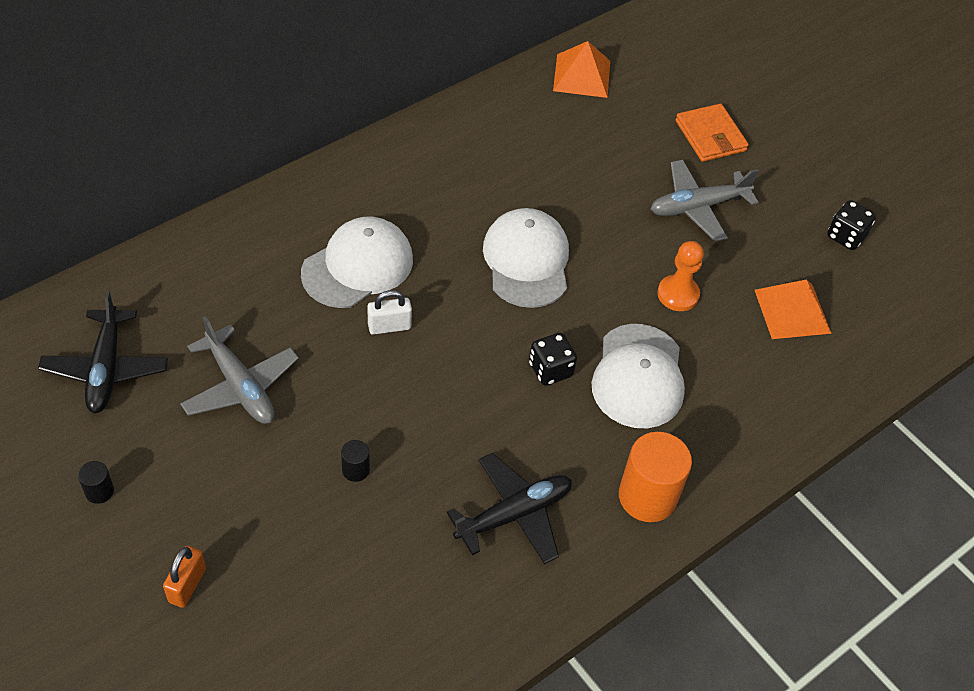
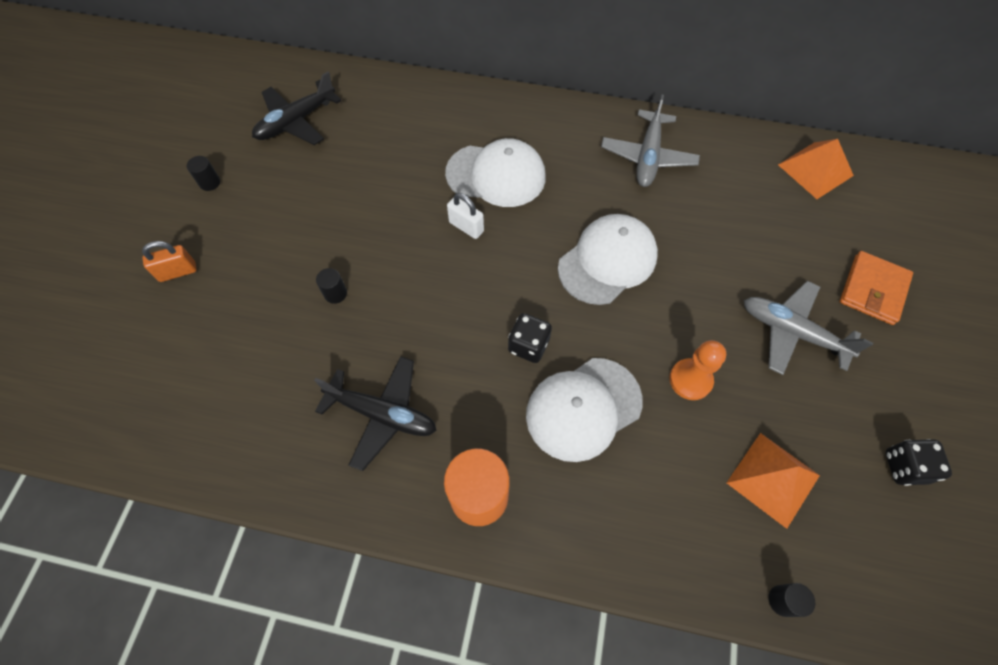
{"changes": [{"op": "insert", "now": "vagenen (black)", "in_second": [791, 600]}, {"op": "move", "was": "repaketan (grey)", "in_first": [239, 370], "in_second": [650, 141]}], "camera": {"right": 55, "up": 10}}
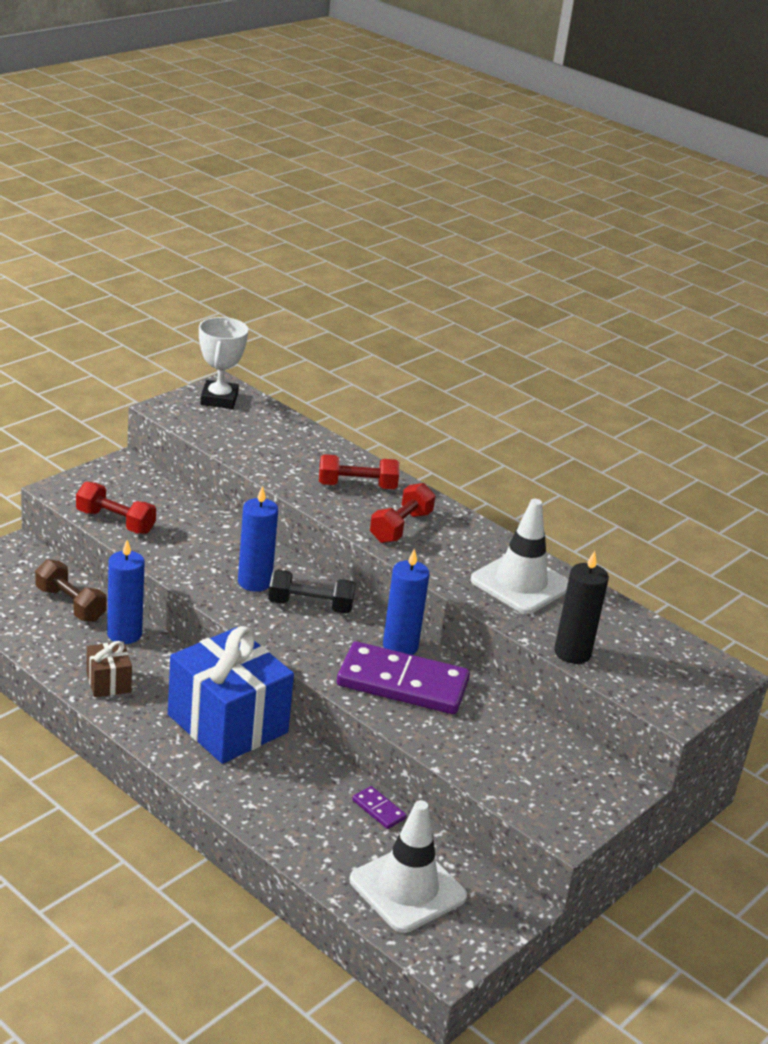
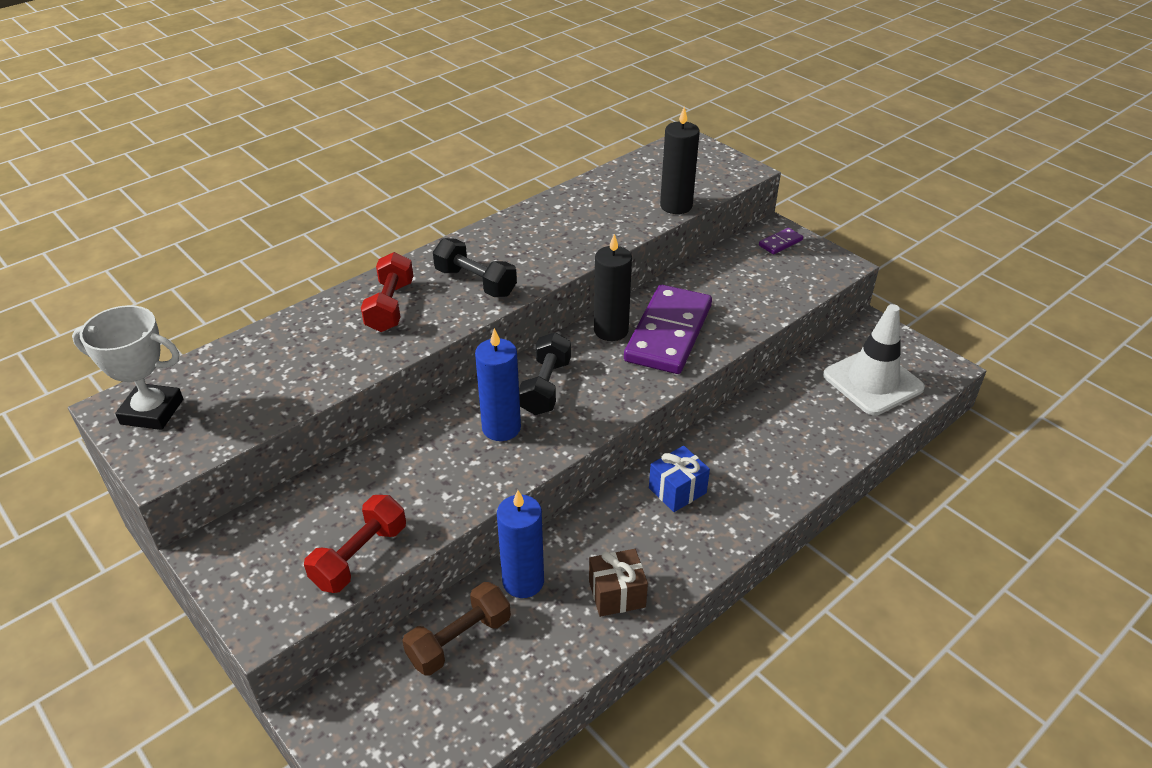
{"changes": [{"op": "delete", "was": "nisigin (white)", "in_first": [520, 556]}, {"op": "move", "was": "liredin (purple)", "in_first": [379, 807], "in_second": [781, 241]}, {"op": "recolor", "was": "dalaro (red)", "now": "dalaro (black)", "in_first": [402, 513], "in_second": [475, 267]}, {"op": "recolor", "was": "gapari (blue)", "now": "gapari (black)", "in_first": [406, 601], "in_second": [613, 287]}, {"op": "resize", "was": "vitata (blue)", "in_first": [231, 695], "in_second": [679, 479], "ratio": 0.46}], "camera": {"right": -80, "up": 10}}
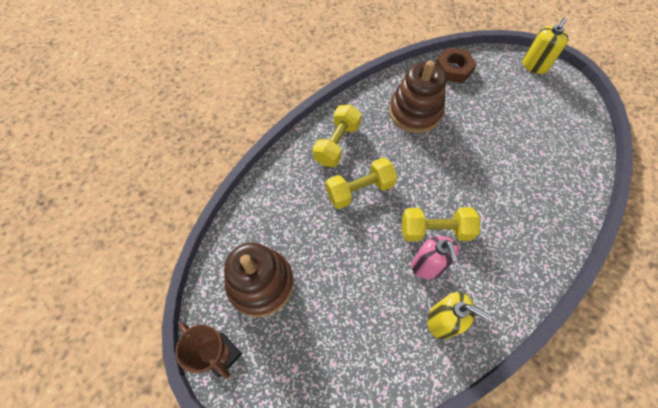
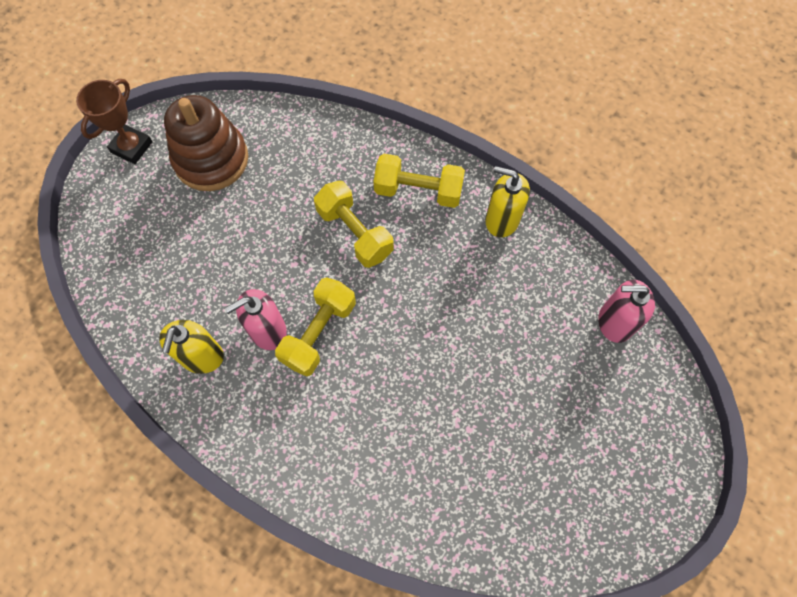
{"changes": [{"op": "delete", "was": "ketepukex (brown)", "in_first": [417, 96]}, {"op": "move", "was": "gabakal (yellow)", "in_first": [545, 45], "in_second": [507, 201]}, {"op": "replace", "was": "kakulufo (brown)", "now": "gabakal (pink)", "in_first": [456, 65], "in_second": [626, 311]}, {"op": "rotate", "was": "dalaro (yellow)", "in_first": [441, 224], "in_second": [315, 327], "clockwise": 45}], "camera": {"right": 75, "up": 5}}
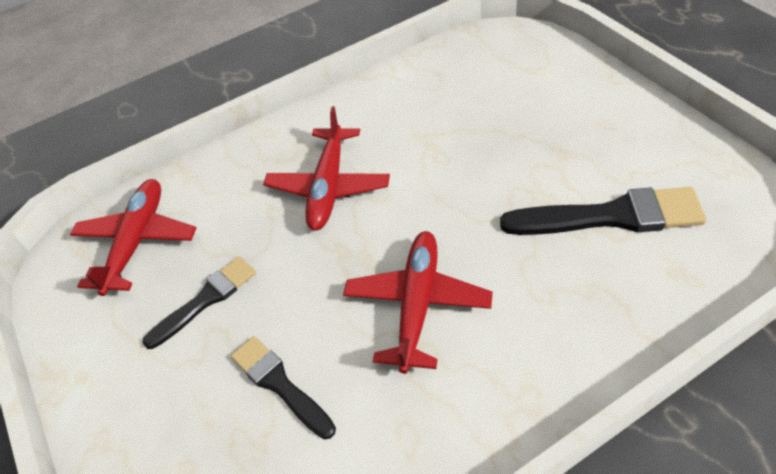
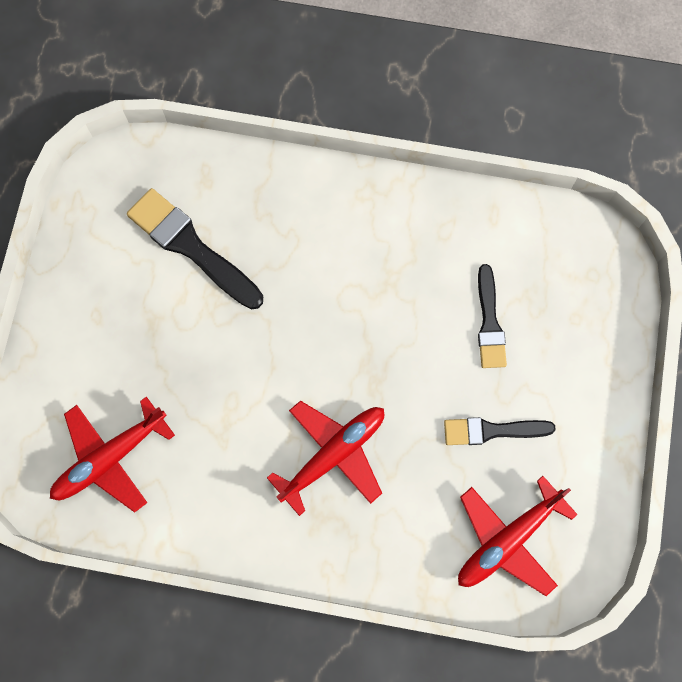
{"changes": [{"op": "move", "was": "repaketan (red)", "in_first": [418, 302], "in_second": [112, 454]}], "camera": {"right": -145, "up": 25}}
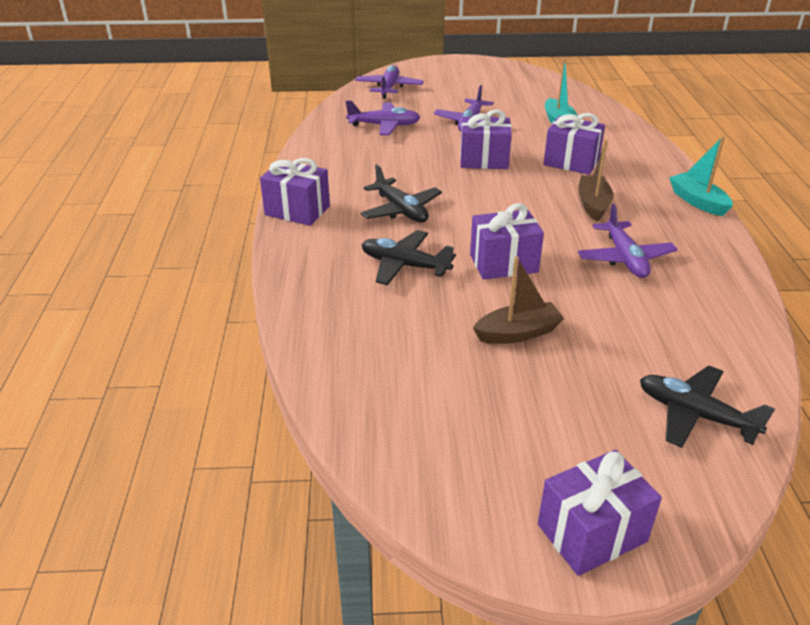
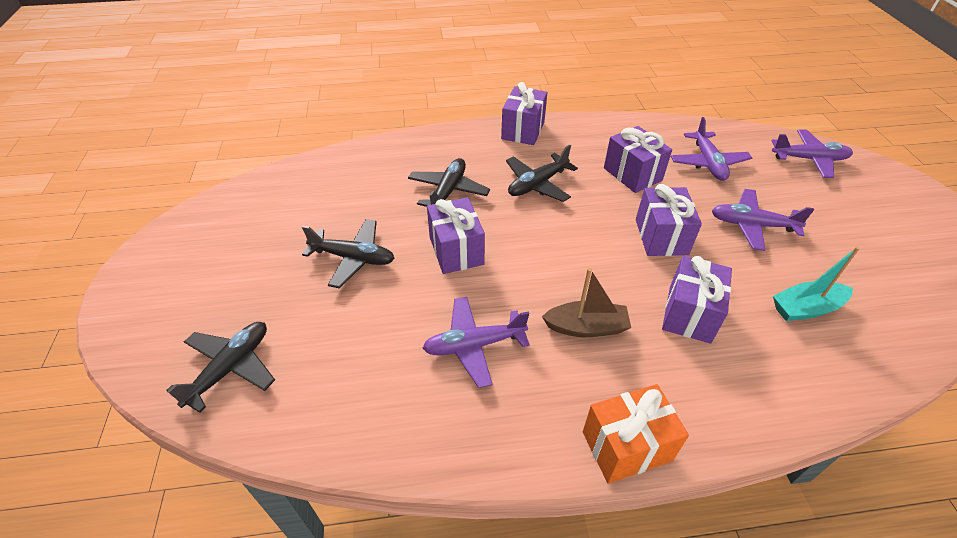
{"changes": [{"op": "move", "was": "vitata (purple)", "in_first": [600, 513], "in_second": [638, 159]}, {"op": "replace", "was": "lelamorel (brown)", "now": "repaketan (black)", "in_first": [518, 300], "in_second": [348, 253]}, {"op": "replace", "was": "lelamorel (turquoise)", "now": "vitata (orange)", "in_first": [701, 176], "in_second": [636, 434]}], "camera": {"right": 85, "up": 10}}
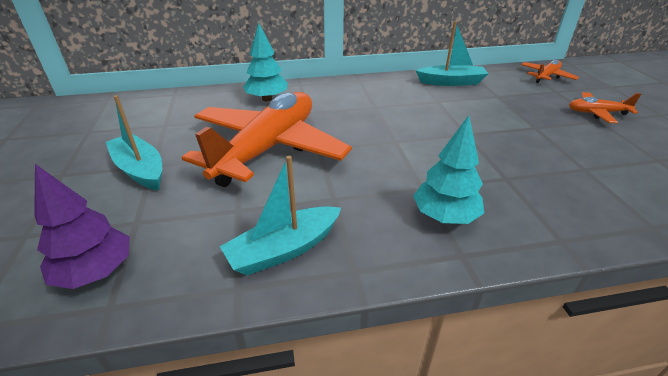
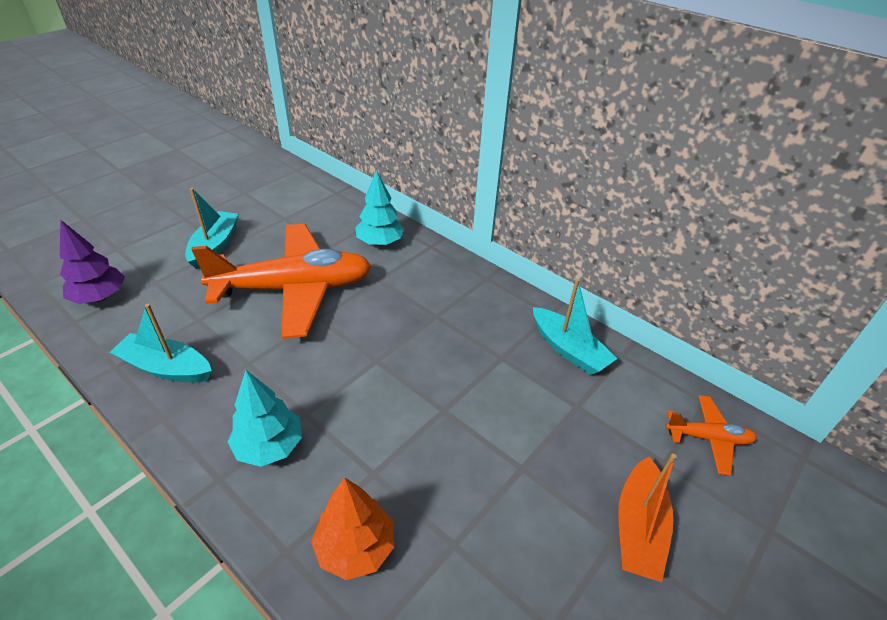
{"changes": [{"op": "insert", "now": "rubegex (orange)", "in_second": [352, 528]}, {"op": "replace", "was": "repaketan (orange)", "now": "lelamorel (orange)", "in_first": [605, 107], "in_second": [647, 518]}], "camera": {"right": 50, "up": 5}}
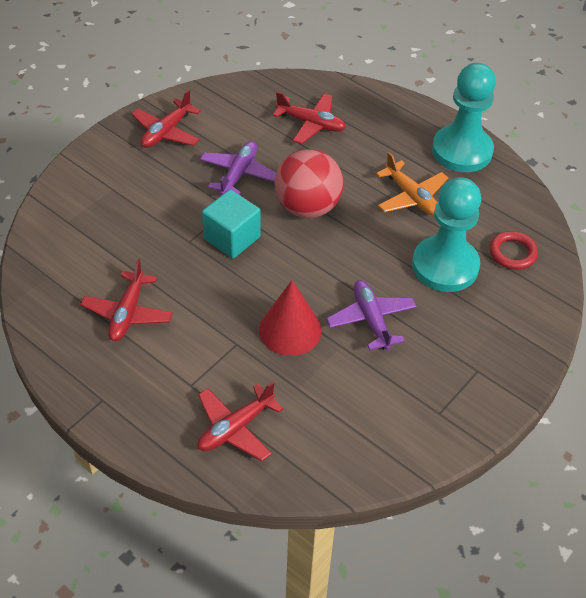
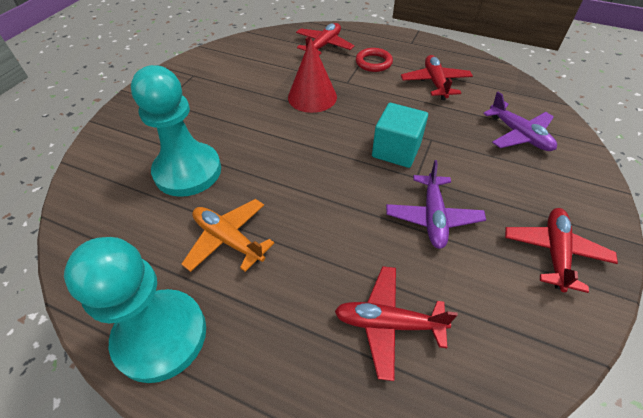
{"changes": [{"op": "delete", "was": "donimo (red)", "in_first": [309, 183]}, {"op": "move", "was": "repaketan (purple)", "in_first": [371, 315], "in_second": [520, 121]}, {"op": "move", "was": "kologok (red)", "in_first": [514, 250], "in_second": [374, 60]}], "camera": {"right": 165, "up": 0}}
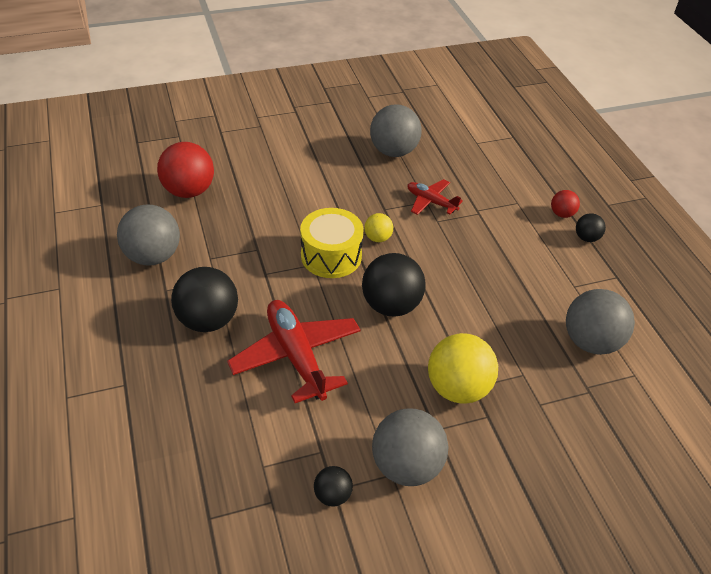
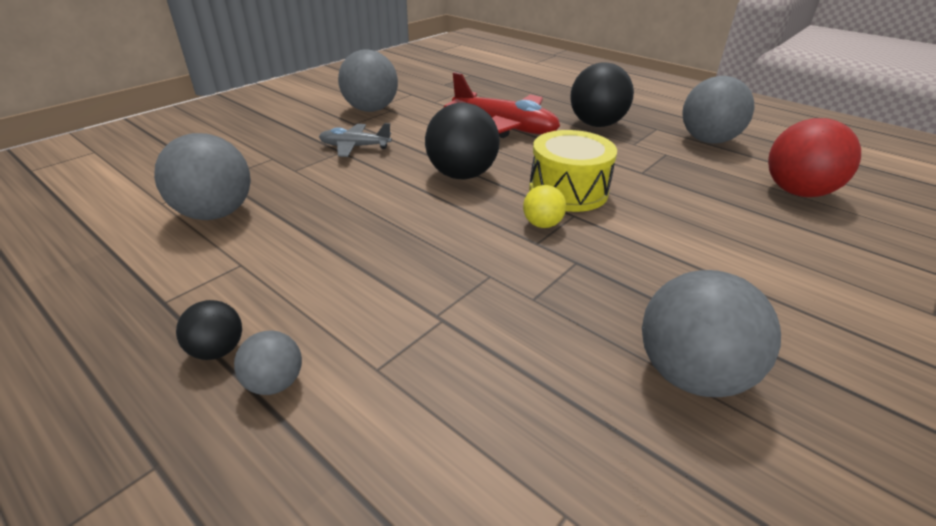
{"changes": [{"op": "delete", "was": "donimo (black)", "in_first": [333, 486]}, {"op": "delete", "was": "repaketan (red)", "in_first": [435, 197]}, {"op": "replace", "was": "donimo (yellow)", "now": "repaketan (grey)", "in_first": [463, 368], "in_second": [355, 140]}, {"op": "recolor", "was": "donimo (red)", "now": "donimo (grey)", "in_first": [565, 204], "in_second": [268, 363]}], "camera": {"right": 150, "up": -10}}
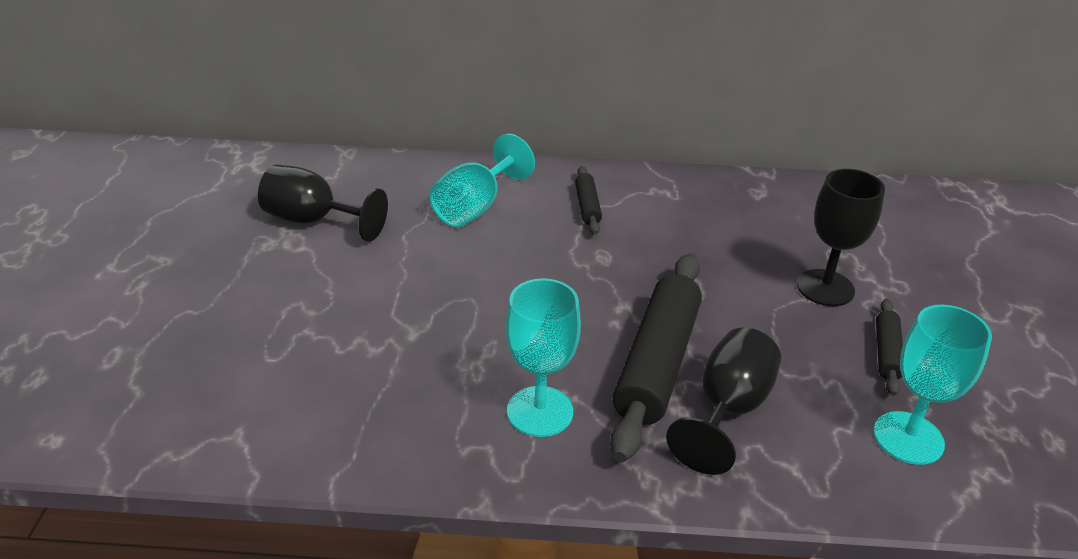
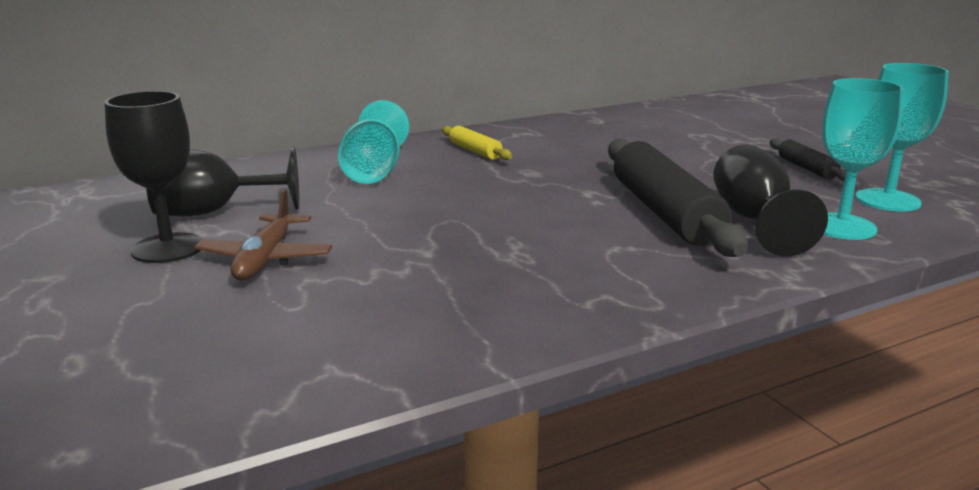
{"changes": [{"op": "insert", "now": "repaketan (brown)", "in_second": [263, 234]}, {"op": "move", "was": "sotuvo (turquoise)", "in_first": [543, 357], "in_second": [863, 159]}, {"op": "move", "was": "sotuvo (black)", "in_first": [841, 237], "in_second": [154, 177]}, {"op": "recolor", "was": "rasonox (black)", "now": "rasonox (yellow)", "in_first": [588, 200], "in_second": [477, 143]}], "camera": {"right": -30, "up": -15}}
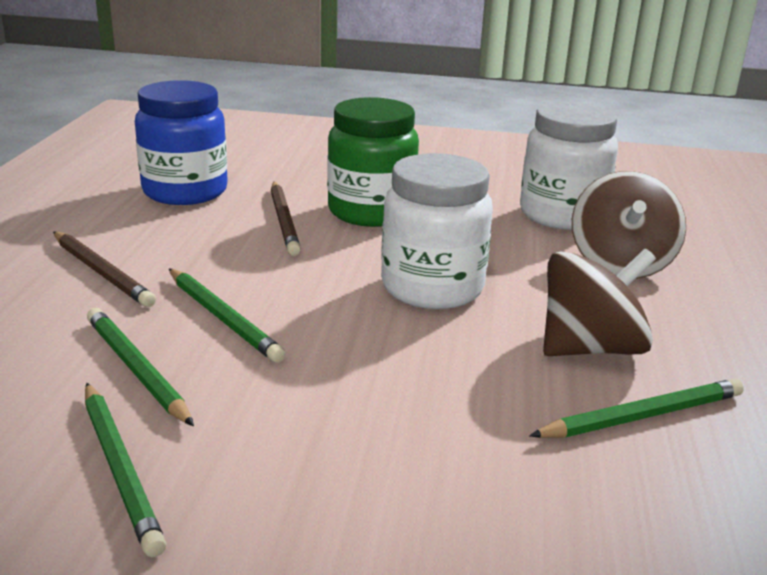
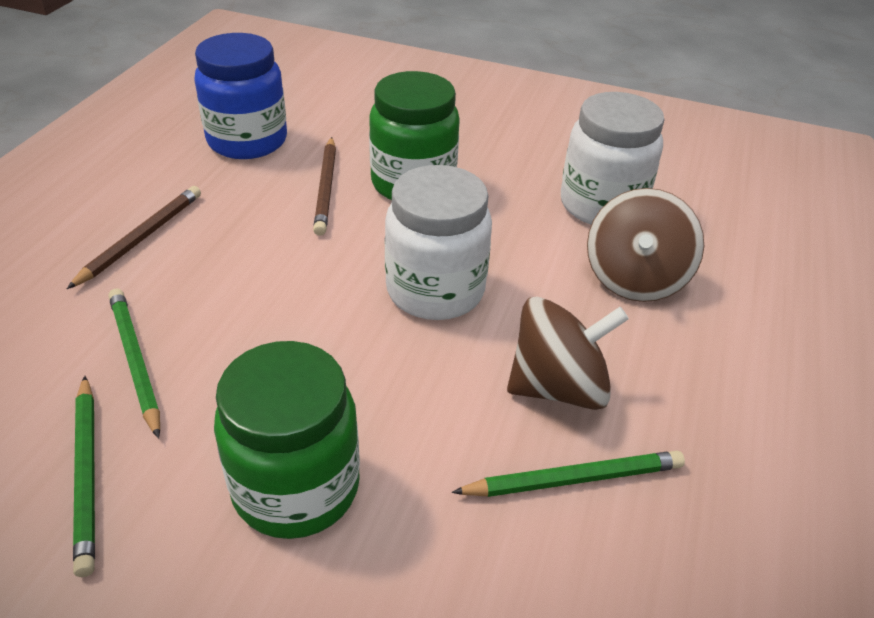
{"changes": [{"op": "delete", "was": "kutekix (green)", "in_first": [227, 315]}, {"op": "insert", "now": "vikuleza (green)", "in_second": [287, 440]}, {"op": "rotate", "was": "kutekix (brown)", "in_first": [104, 269], "in_second": [134, 237], "clockwise": -120}], "camera": {"right": 10, "up": 15}}
